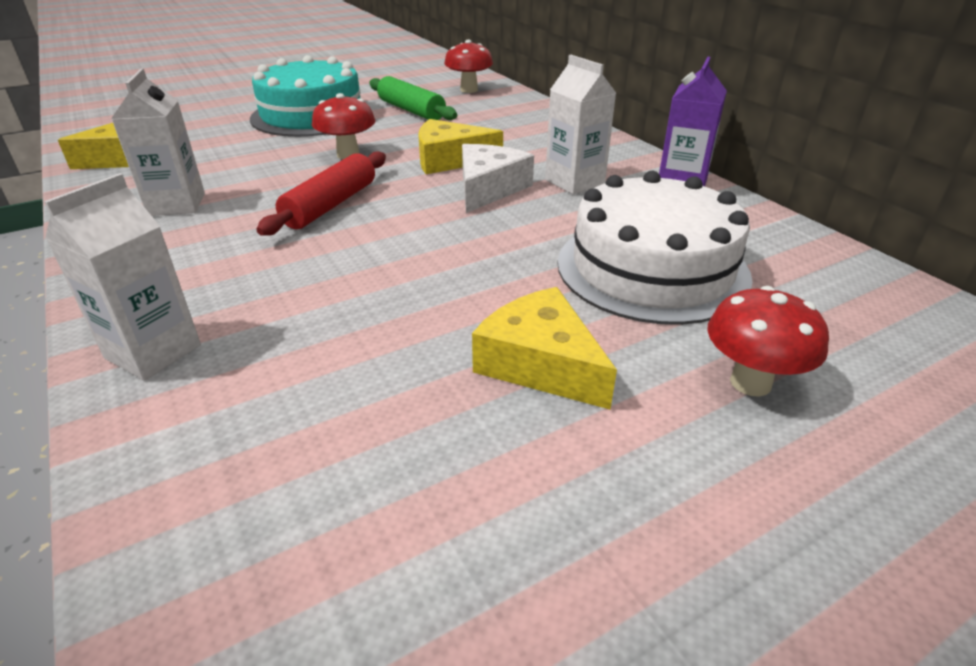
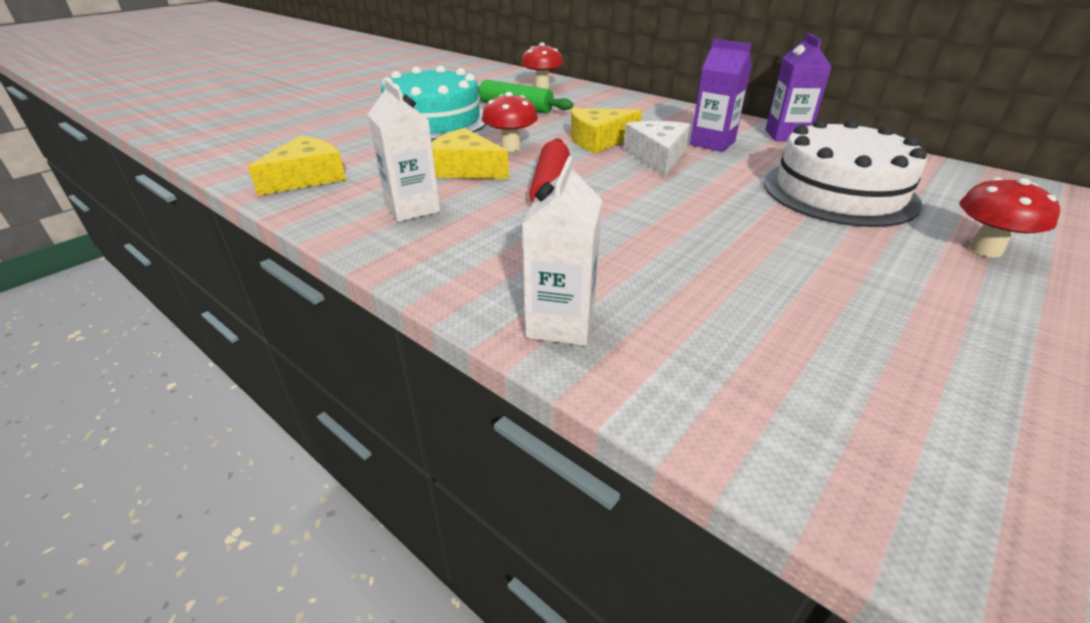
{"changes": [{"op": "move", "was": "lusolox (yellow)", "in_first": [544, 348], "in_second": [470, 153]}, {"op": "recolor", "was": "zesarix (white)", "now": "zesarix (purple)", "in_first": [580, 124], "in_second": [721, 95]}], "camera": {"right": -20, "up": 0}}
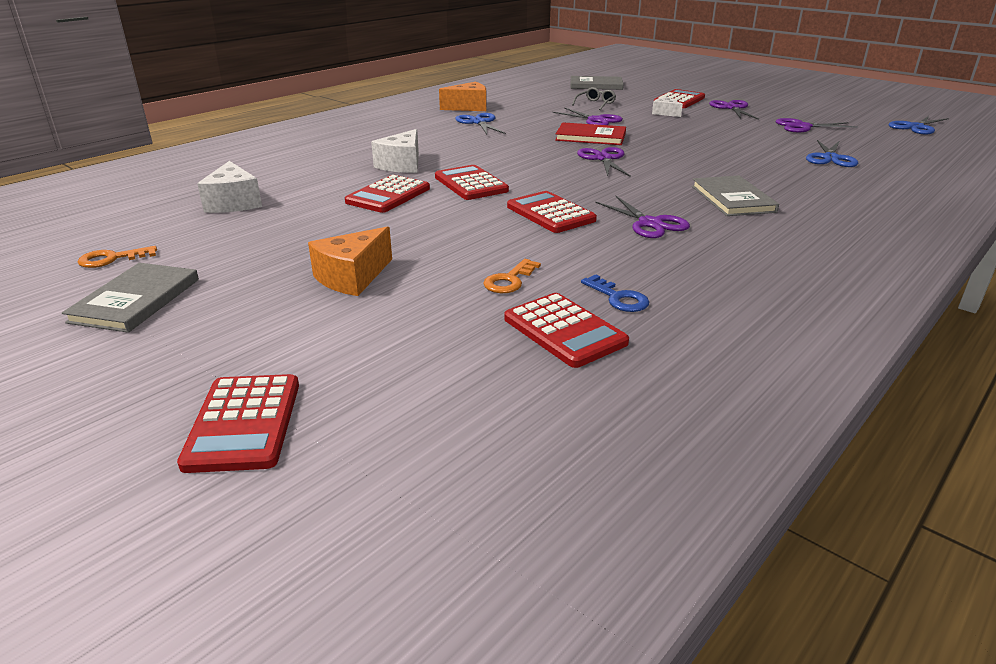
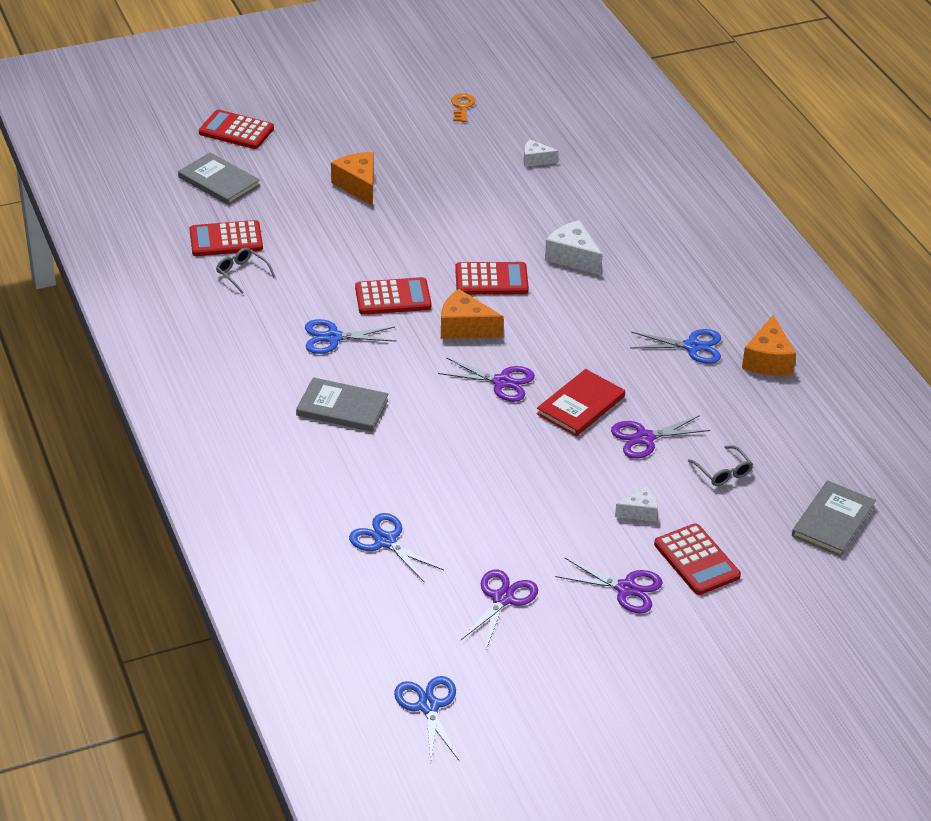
{"changes": [{"op": "delete", "was": "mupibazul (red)", "in_first": [387, 194]}, {"op": "delete", "was": "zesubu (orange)", "in_first": [512, 276]}, {"op": "insert", "now": "lusolox (orange)", "in_second": [472, 314]}, {"op": "move", "was": "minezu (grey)", "in_first": [130, 298], "in_second": [219, 178]}, {"op": "replace", "was": "zesubu (blue)", "now": "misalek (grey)", "in_first": [615, 293], "in_second": [245, 271]}, {"op": "recolor", "was": "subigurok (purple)", "now": "subigurok (blue)", "in_first": [642, 217], "in_second": [350, 336]}, {"op": "resize", "was": "lusolox (white)", "in_first": [229, 187], "in_second": [541, 153], "ratio": 0.61}], "camera": {"right": 115, "up": 10}}
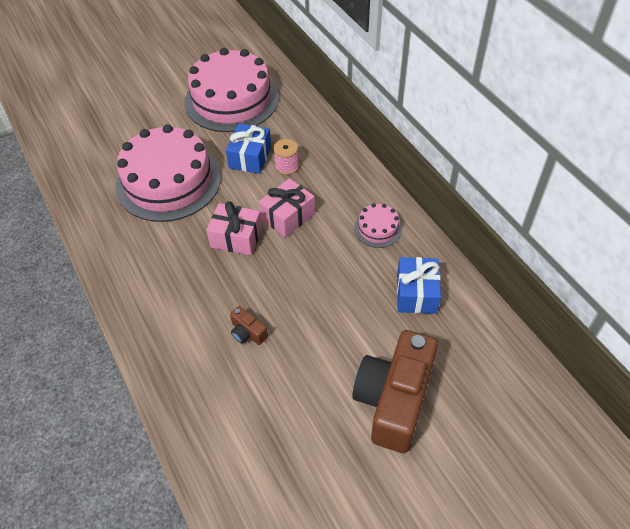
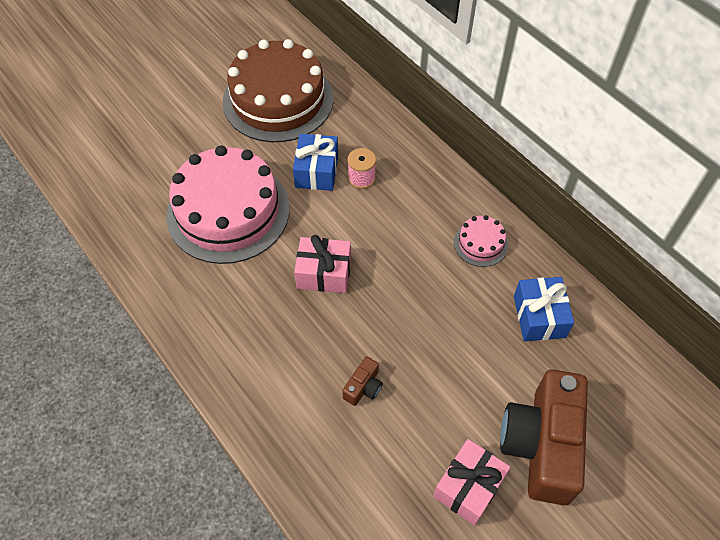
{"changes": [{"op": "move", "was": "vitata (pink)", "in_first": [287, 207], "in_second": [471, 482]}, {"op": "recolor", "was": "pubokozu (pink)", "now": "pubokozu (brown)", "in_first": [231, 90], "in_second": [278, 90]}, {"op": "rotate", "was": "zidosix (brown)", "in_first": [249, 325], "in_second": [362, 381], "clockwise": -90}], "camera": {"right": -10, "up": 5}}
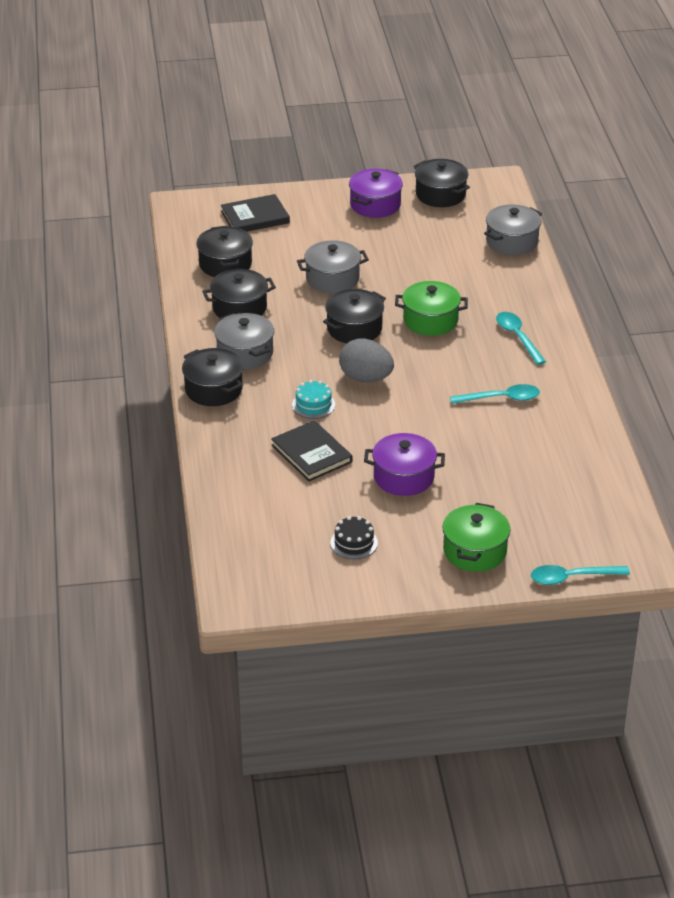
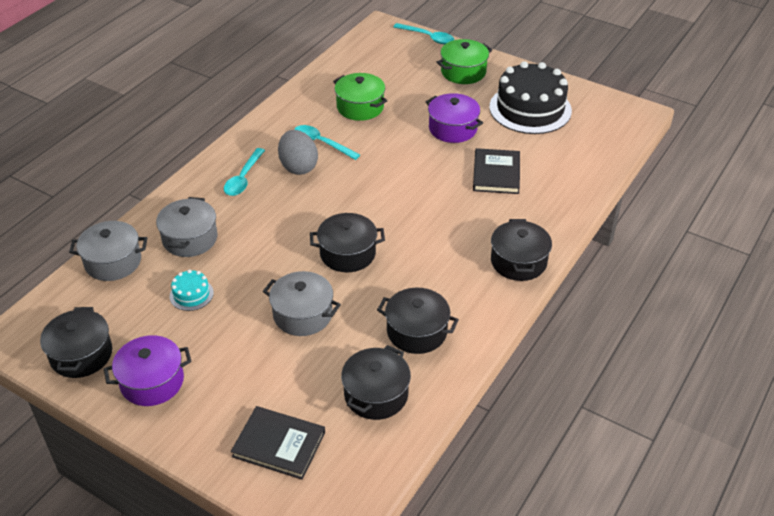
{"changes": [{"op": "move", "was": "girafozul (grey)", "in_first": [244, 341], "in_second": [187, 227]}, {"op": "move", "was": "pubokozu (turquoise)", "in_first": [313, 399], "in_second": [192, 290]}, {"op": "move", "was": "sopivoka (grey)", "in_first": [366, 360], "in_second": [298, 152]}, {"op": "move", "was": "girafozul (green)", "in_first": [431, 308], "in_second": [360, 97]}, {"op": "resize", "was": "pubokozu (black)", "in_first": [354, 537], "in_second": [530, 97], "ratio": 2.31}], "camera": {"right": -140, "up": 5}}
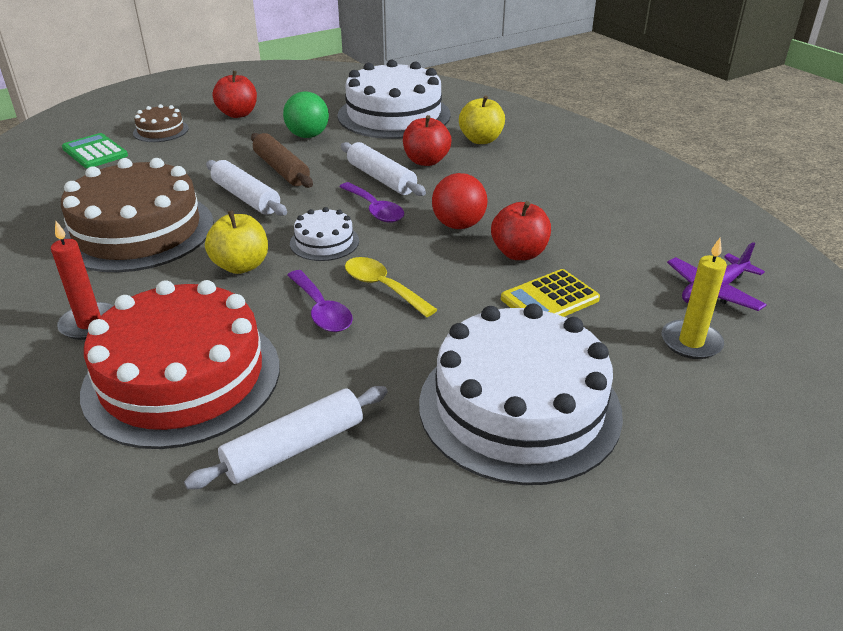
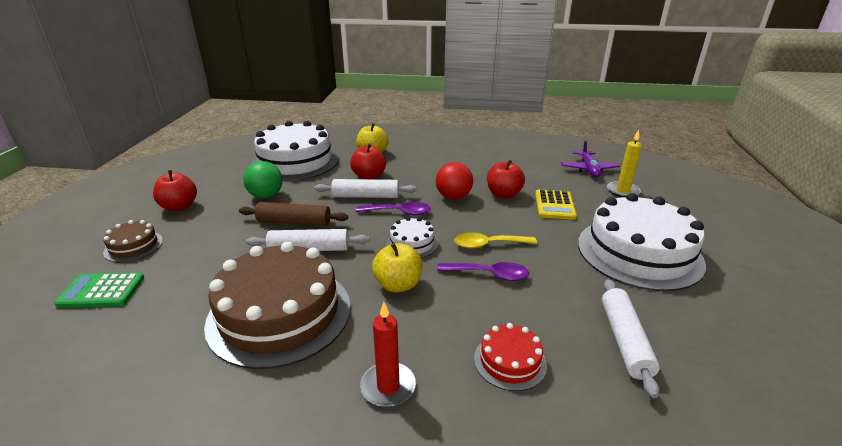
{"changes": [{"op": "resize", "was": "pubokozu (red)", "in_first": [180, 364], "in_second": [510, 357], "ratio": 0.46}], "camera": {"right": -50, "up": -5}}
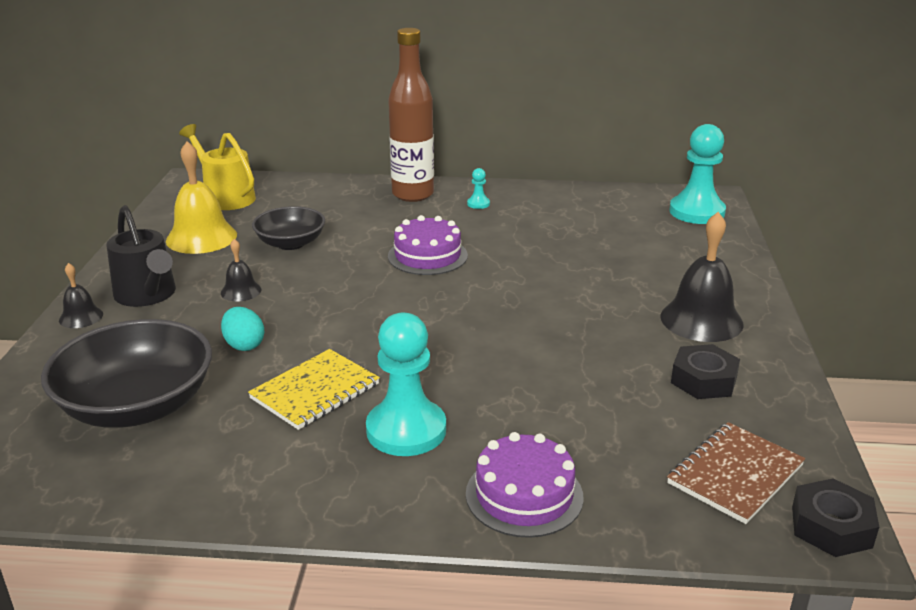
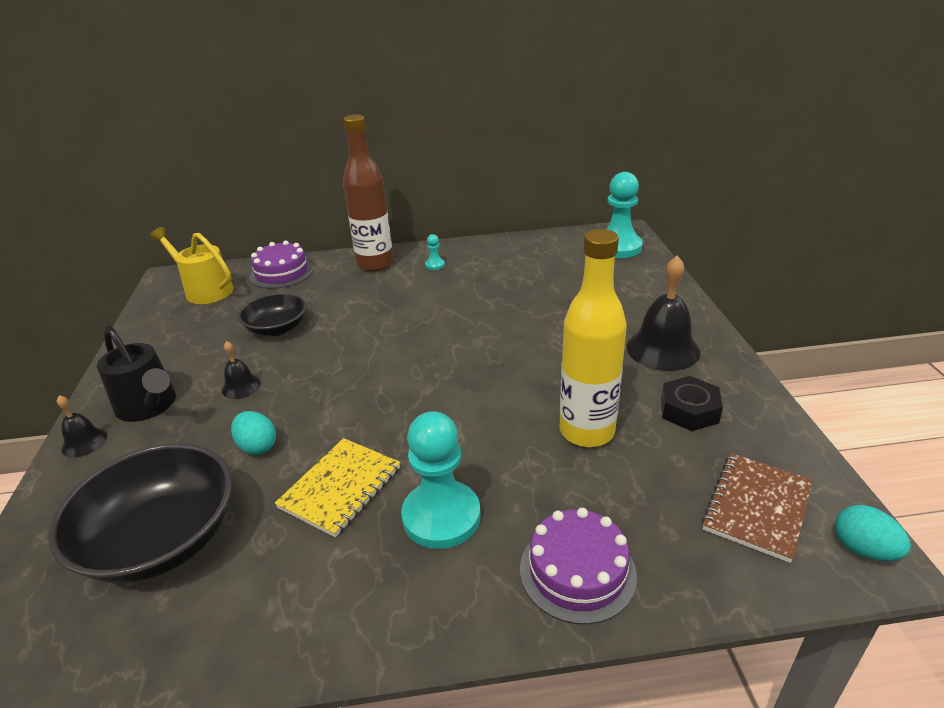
{"changes": [{"op": "delete", "was": "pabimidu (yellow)", "in_first": [201, 197]}, {"op": "insert", "now": "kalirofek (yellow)", "in_second": [593, 338]}, {"op": "move", "was": "pubokozu (purple)", "in_first": [428, 245], "in_second": [281, 264]}, {"op": "replace", "was": "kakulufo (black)", "now": "sopivoka (turquoise)", "in_first": [835, 517], "in_second": [873, 533]}], "camera": {"right": -10, "up": 5}}
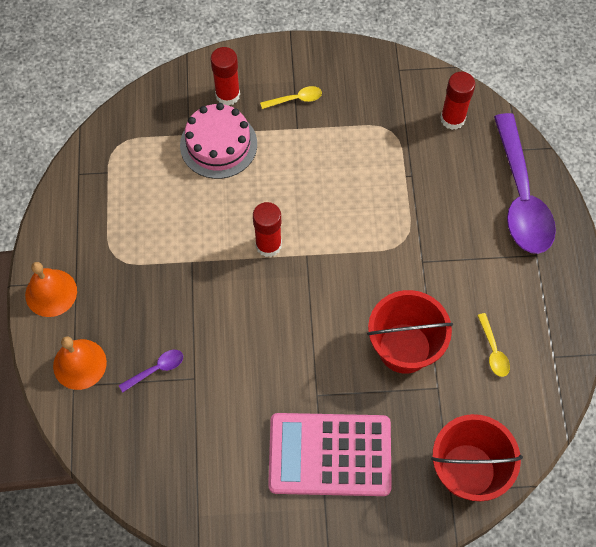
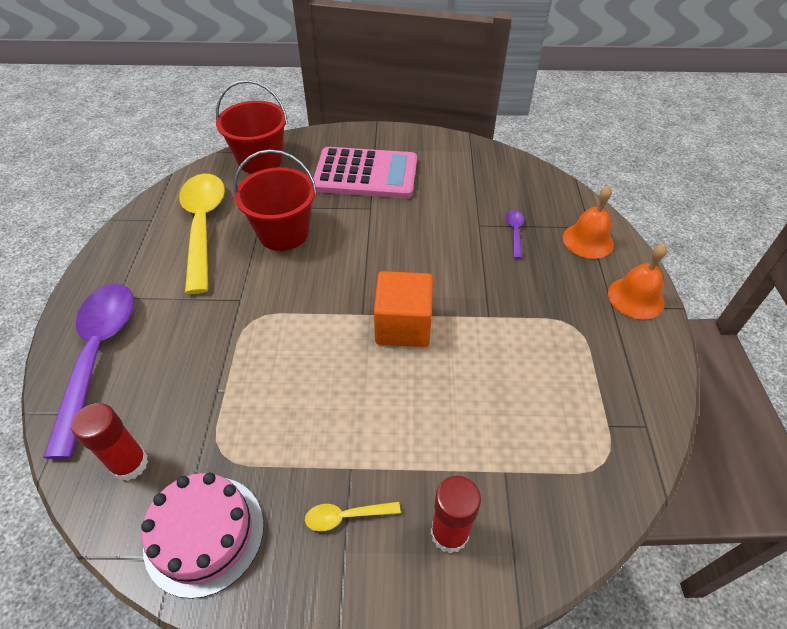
{"changes": [{"op": "move", "was": "pubokozu (pink)", "in_first": [218, 141], "in_second": [202, 536]}, {"op": "replace", "was": "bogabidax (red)", "now": "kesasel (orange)", "in_first": [267, 229], "in_second": [403, 309]}, {"op": "rotate", "was": "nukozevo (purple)", "in_first": [151, 371], "in_second": [515, 234], "clockwise": 120}, {"op": "resize", "was": "nukozevo (yellow)", "in_first": [493, 345], "in_second": [202, 234], "ratio": 2.49}], "camera": {"right": -175, "up": -15}}
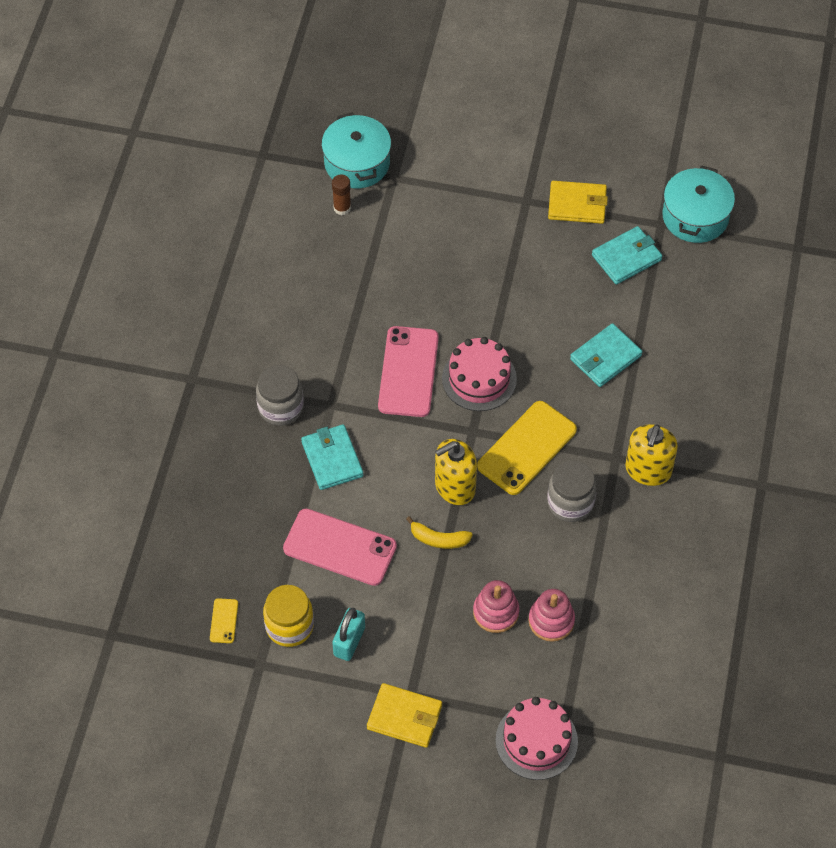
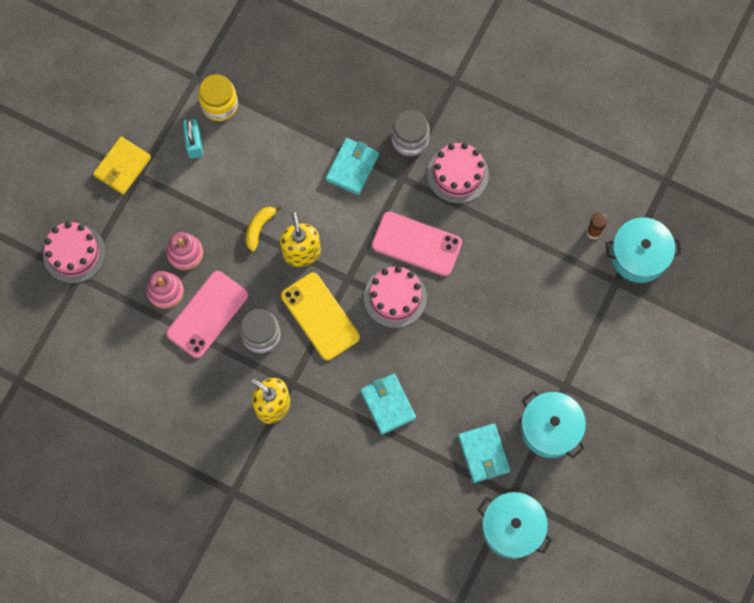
{"changes": [{"op": "delete", "was": "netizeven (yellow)", "in_first": [224, 620]}, {"op": "insert", "now": "pubokozu (pink)", "in_second": [458, 173]}, {"op": "move", "was": "netizeven (pink)", "in_first": [340, 547], "in_second": [207, 314]}, {"op": "replace", "was": "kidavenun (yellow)", "now": "girafozul (turquoise)", "in_first": [578, 202], "in_second": [553, 424]}, {"op": "rotate", "was": "kidavenun (turquoise)", "in_first": [332, 457], "in_second": [352, 166], "clockwise": -60}, {"op": "rotate", "was": "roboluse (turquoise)", "in_first": [348, 634], "in_second": [193, 138], "clockwise": 45}], "camera": {"right": 105, "up": 15}}
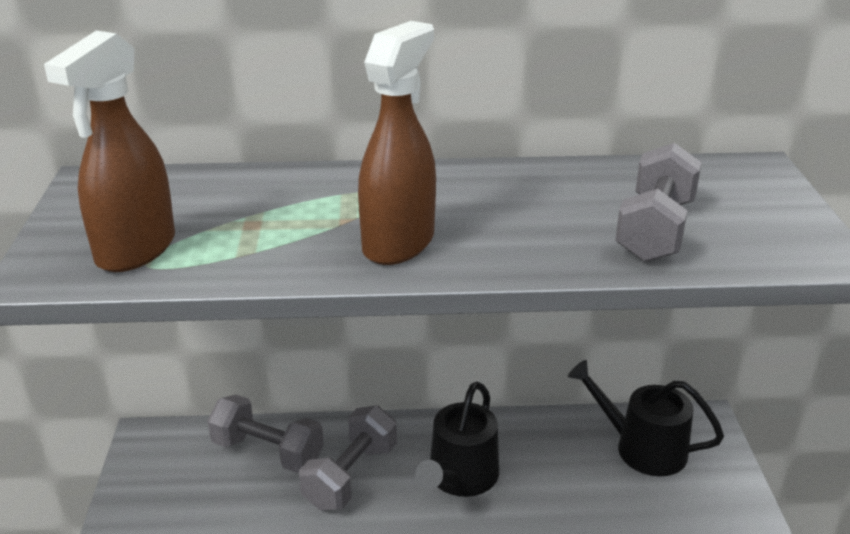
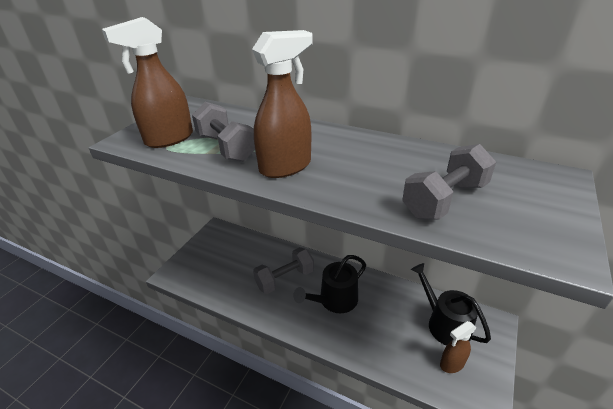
{"changes": [{"op": "insert", "now": "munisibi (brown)", "in_second": [458, 347]}, {"op": "move", "was": "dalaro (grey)", "in_first": [265, 434], "in_second": [223, 132]}], "camera": {"right": 30, "up": 5}}
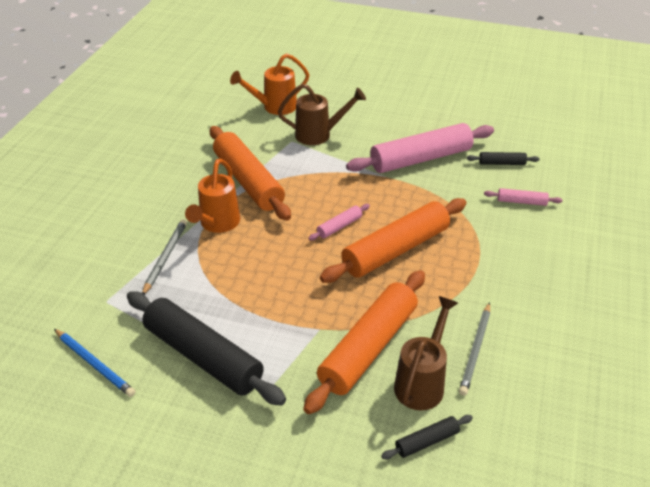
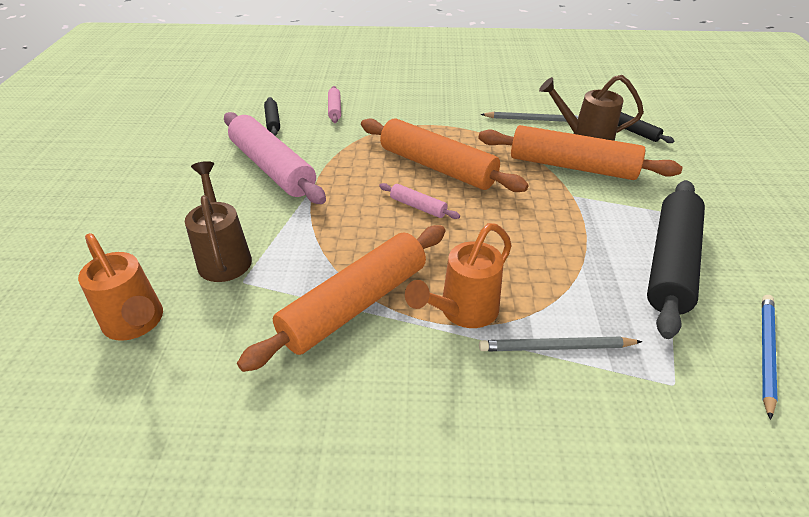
{"changes": [{"op": "rotate", "was": "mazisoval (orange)", "in_first": [212, 196], "in_second": [458, 275], "clockwise": 135}], "camera": {"right": -105, "up": 0}}
